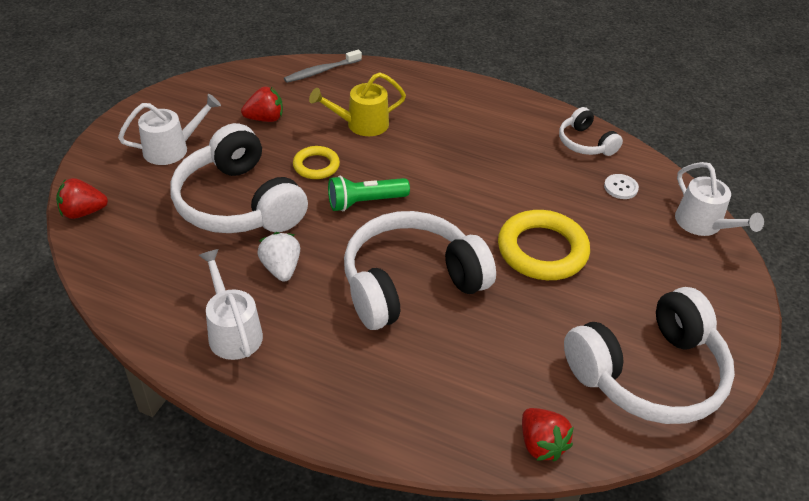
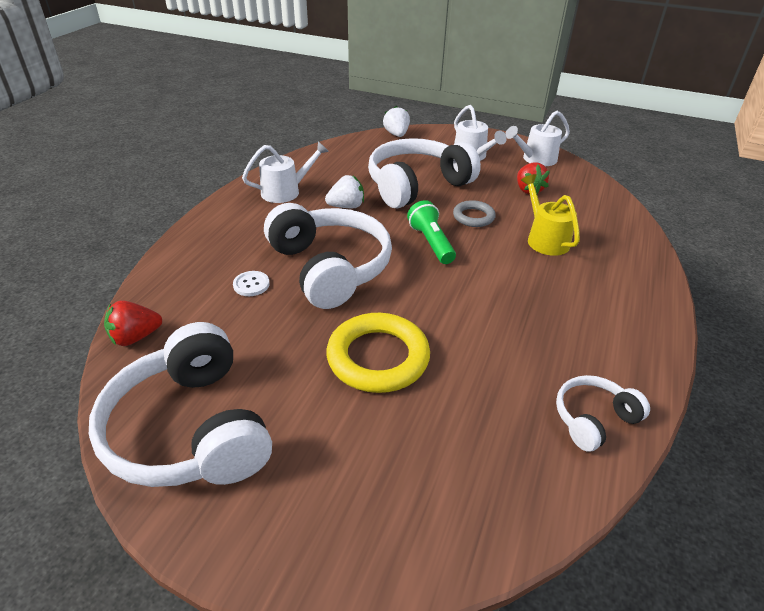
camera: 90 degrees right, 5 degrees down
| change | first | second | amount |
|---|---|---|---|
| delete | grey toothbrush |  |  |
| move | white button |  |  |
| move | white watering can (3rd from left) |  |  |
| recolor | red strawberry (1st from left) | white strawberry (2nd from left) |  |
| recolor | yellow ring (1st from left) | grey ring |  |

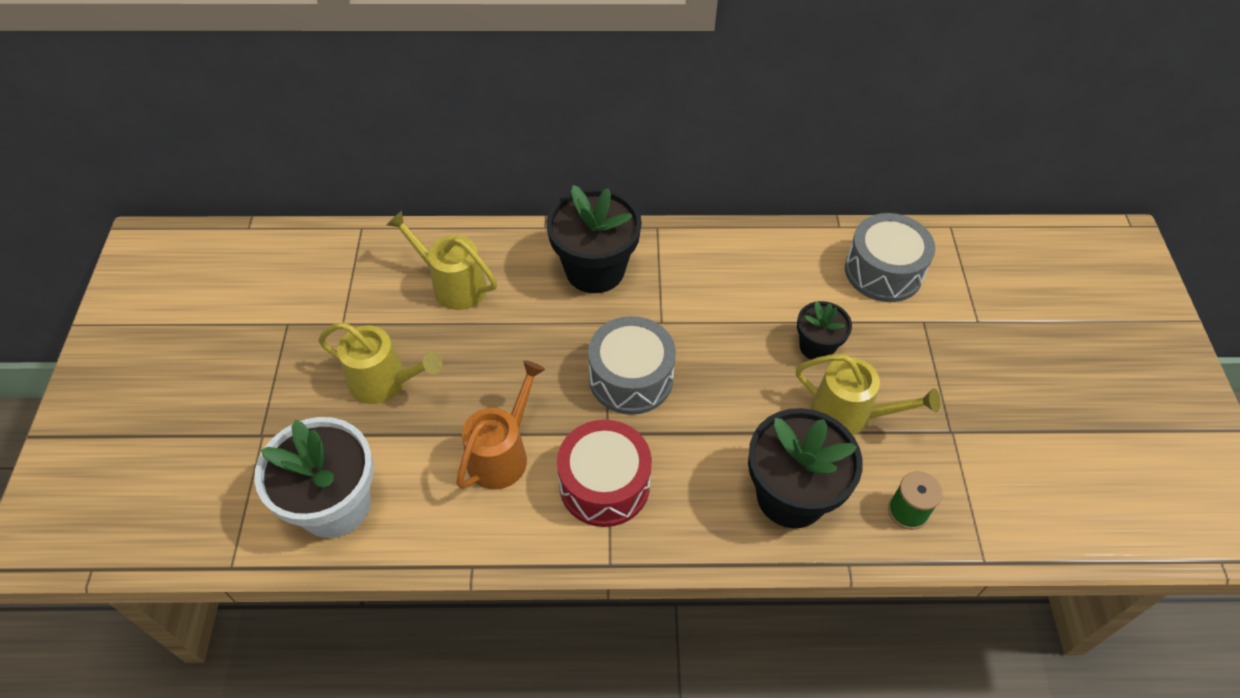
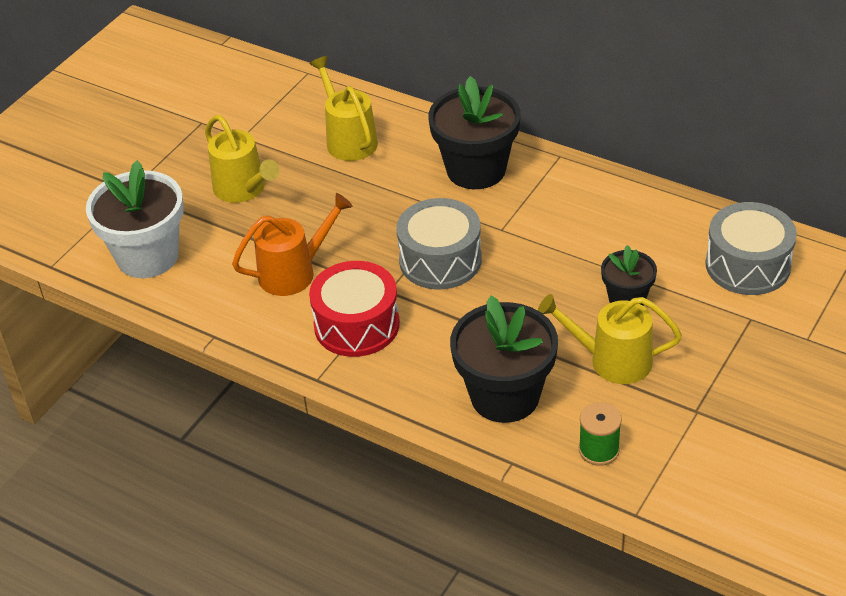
camera: 35 degrees right, 10 degrees down
| change | first | second | amount |
|---|---|---|---|
| rotate | yellow watering can (3rd from left) |  | 135 degrees clockwise |

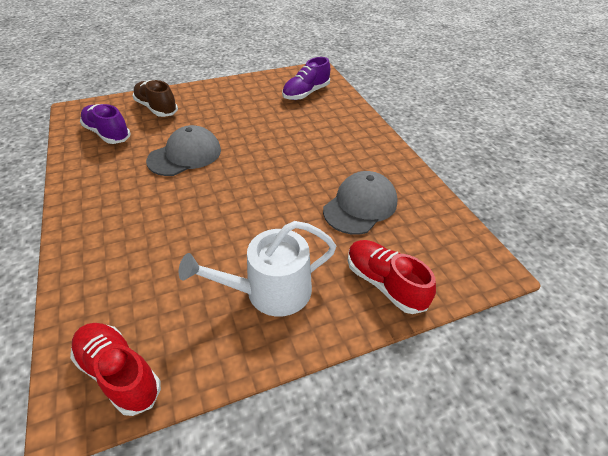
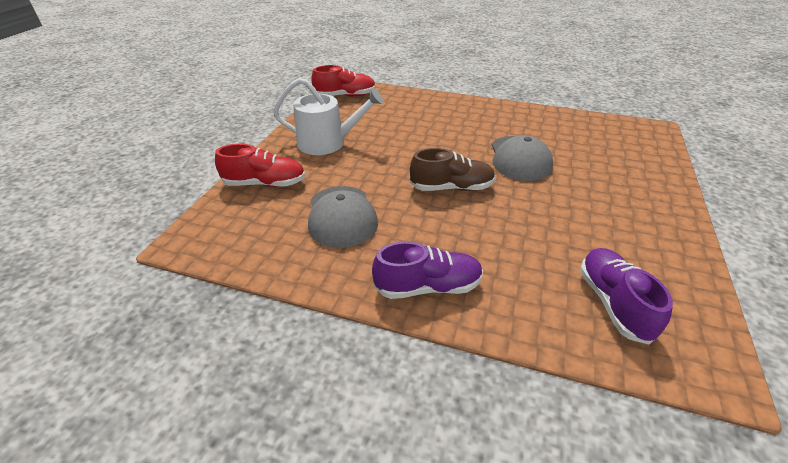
camera: 130 degrees right, 5 degrees down
| change | first | second | amount |
|---|---|---|---|
| move | purple shoe (1st from left) |  |  |
| move | brown shoe |  |  |
| rotate | white watering can |  | 75 degrees clockwise |

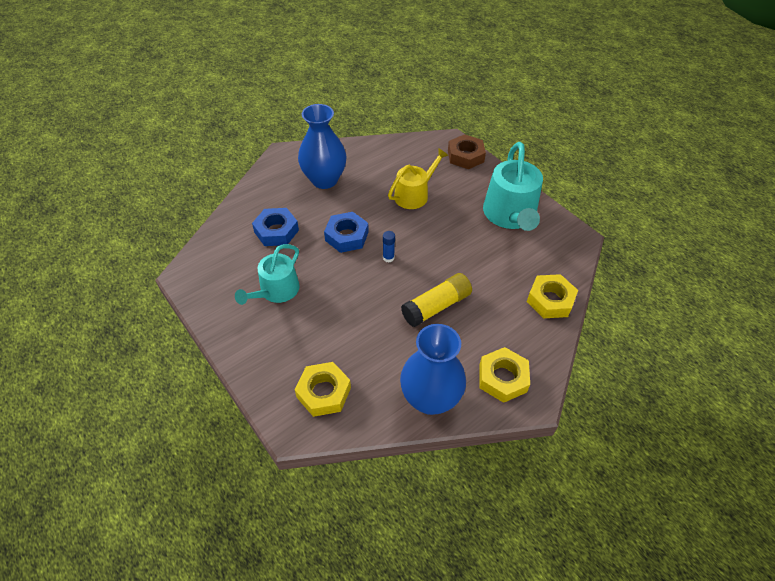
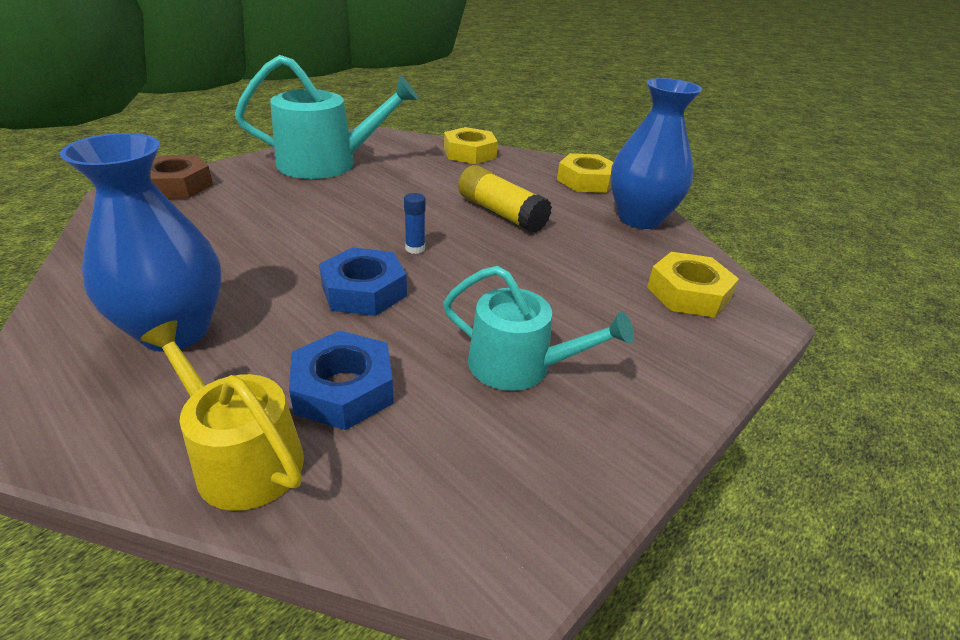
camera: 100 degrees left, 15 degrees down
| change | first | second | amount |
|---|---|---|---|
| move | yellow watering can |  |  |

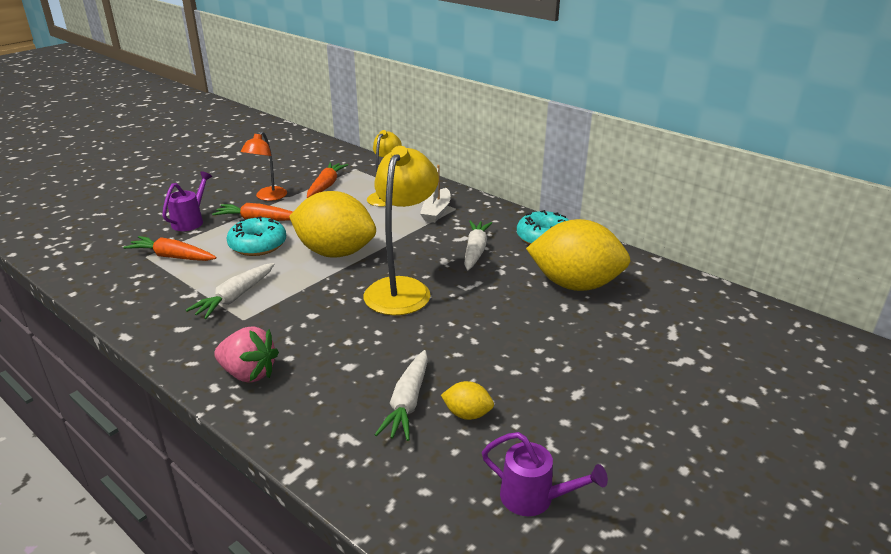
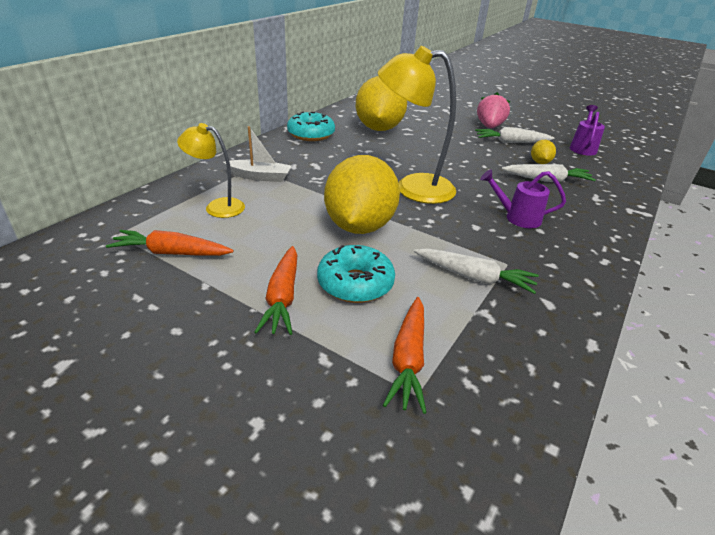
camera: 100 degrees left, 5 degrees up
| change | first | second | amount |
|---|---|---|---|
| delete | orange lamp |  |  |
| move | purple watering can (1st from left) |  |  |
| move | pink strawberry |  |  |
| move | white carrot (3rd from left in the first image) | white carrot (2nd from left) |  |

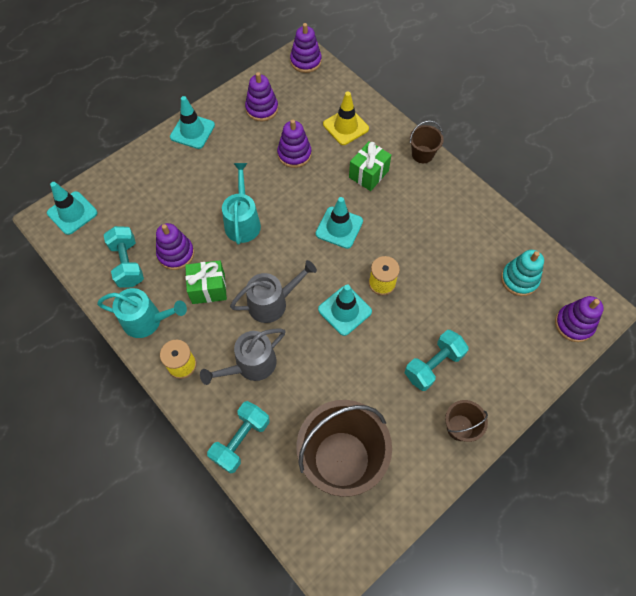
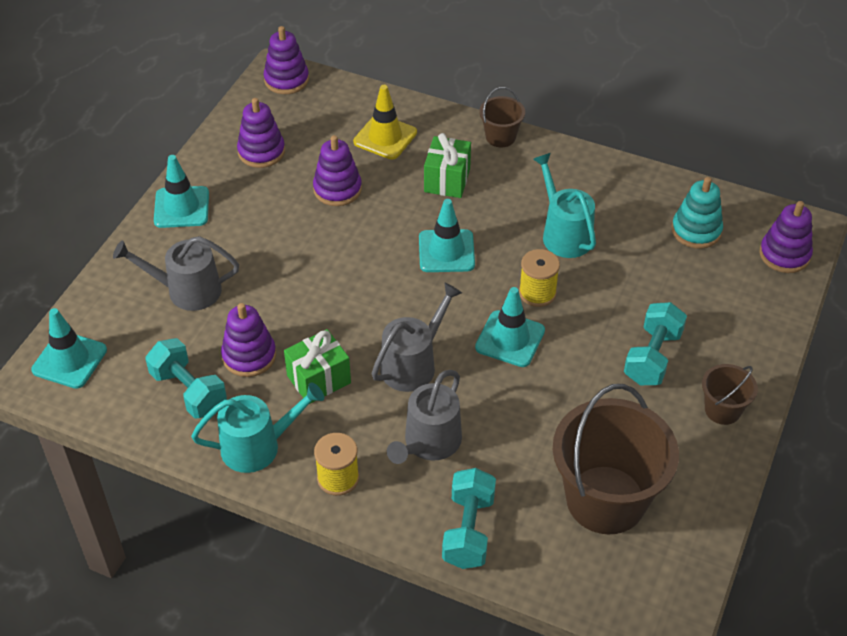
camera: 25 degrees left, 15 degrees down
| change | first | second | amount |
|---|---|---|---|
| insert |  | grey watering can (1st from left) |  |
| move | turquoise watering can (2nd from left) |  |  |

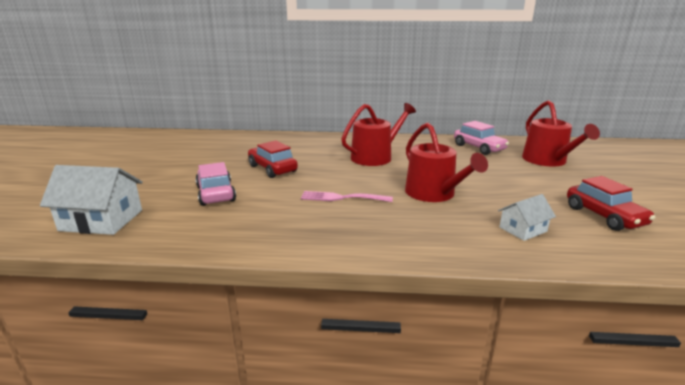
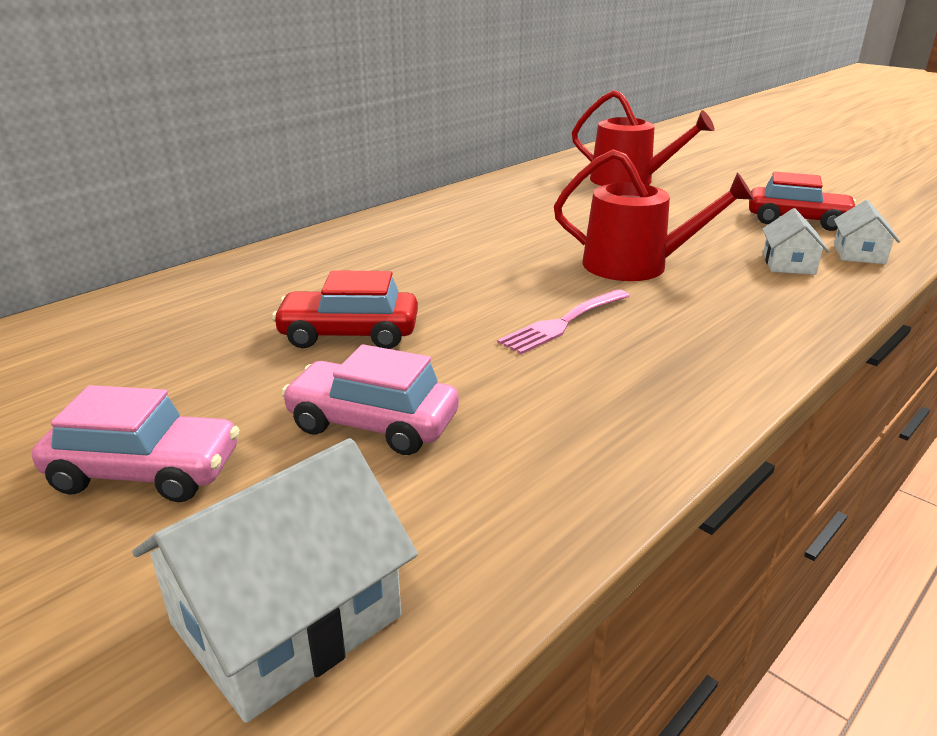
camera: 50 degrees left, 5 degrees up
| change | first | second | amount |
|---|---|---|---|
| delete | red watering can (1st from left) |  |  |
| insert |  | white house (3rd from left) |  |
| move | pink car (2nd from left in the first image) | pink car (1st from left) |  |

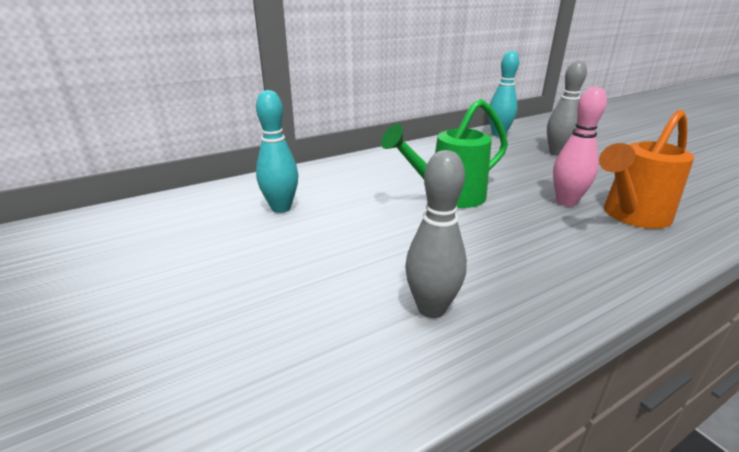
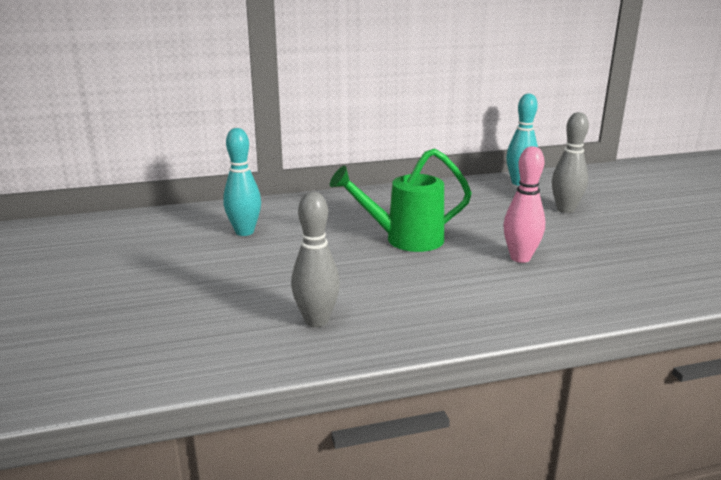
camera: 15 degrees right, 5 degrees down
| change | first | second | amount |
|---|---|---|---|
| delete | orange watering can |  |  |

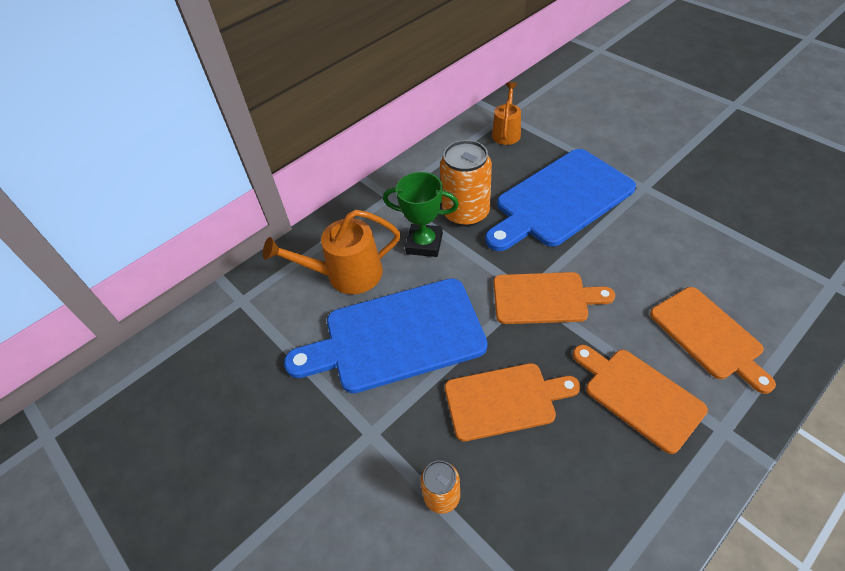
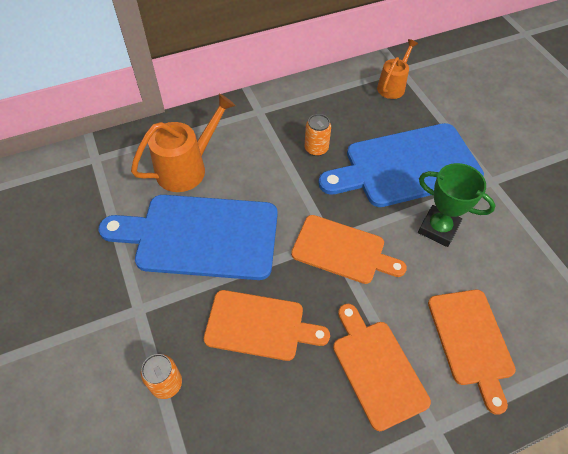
camera: 15 degrees right, 5 degrees up
| change | first | second | amount |
|---|---|---|---|
| move | green trophy |  |  |
| rotate | orange watering can (1st from left) |  | 135 degrees clockwise |
| resize | orange can (2nd from left) |  | x0.54 |

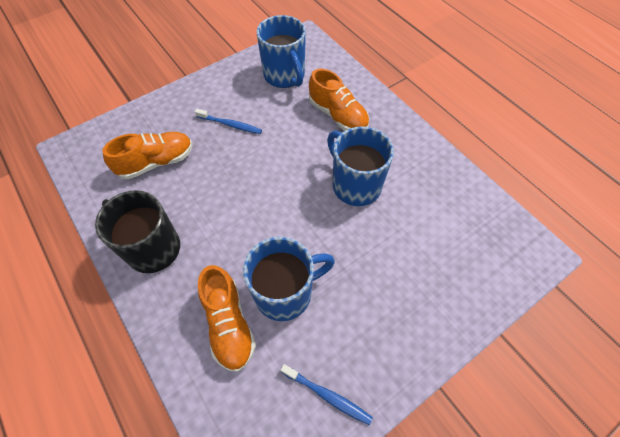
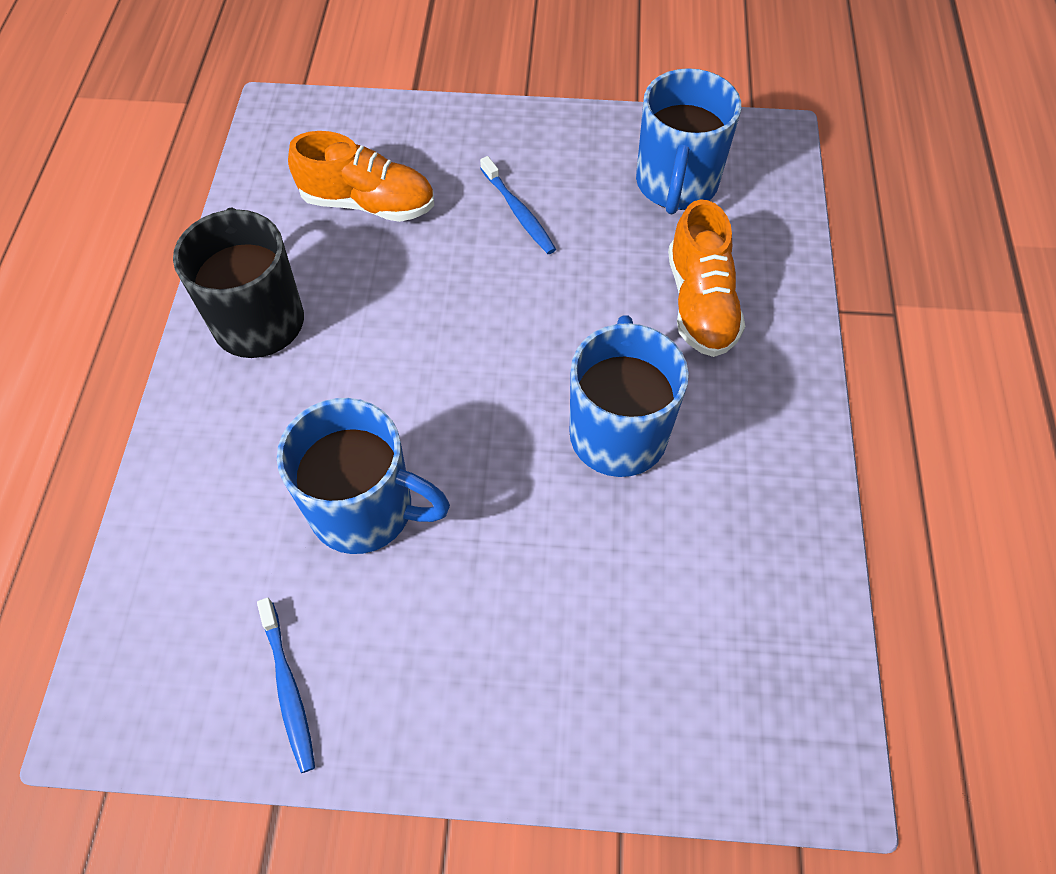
camera: 40 degrees right, 0 degrees up
| change | first | second | amount |
|---|---|---|---|
| delete | orange shoe (2nd from left) |  |  |

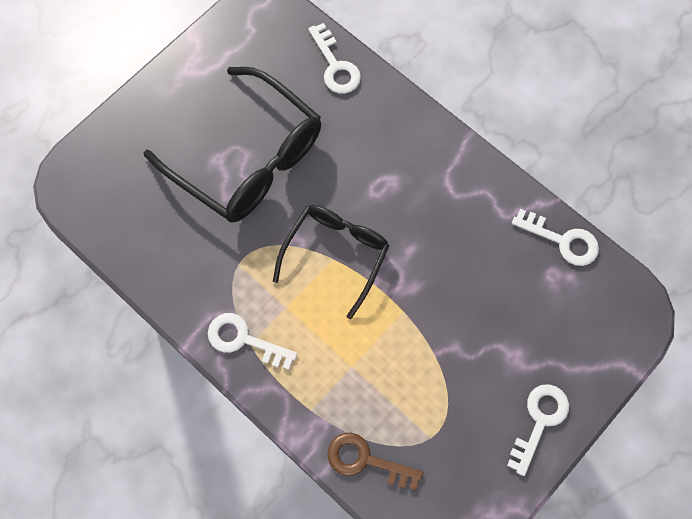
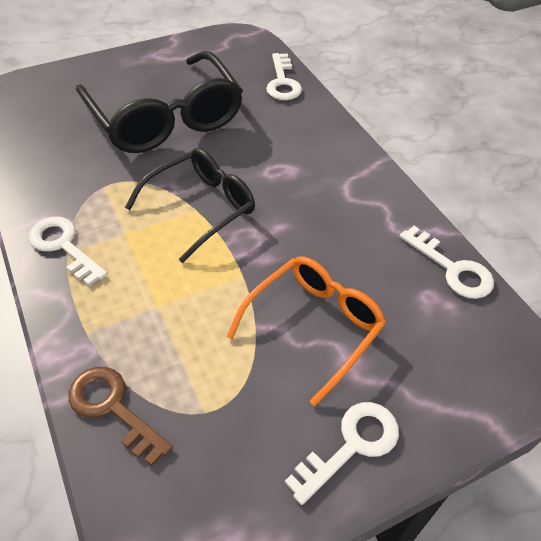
camera: 20 degrees right, 20 degrees down
| change | first | second | amount |
|---|---|---|---|
| insert |  | orange glasses |  |

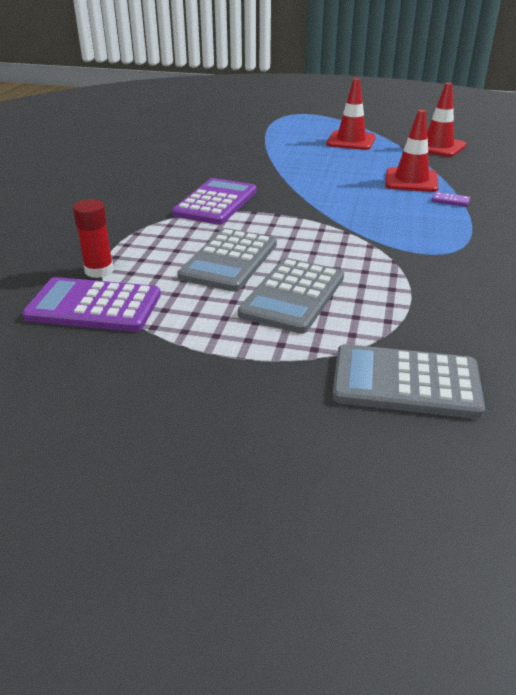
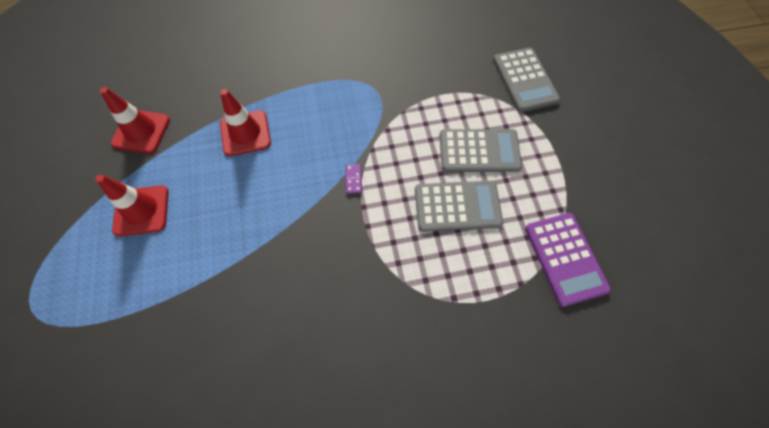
camera: 115 degrees left, 30 degrees up
| change | first | second | amount |
|---|---|---|---|
| delete | red glue stick |  |  |
| delete | purple calculator (2nd from left) |  |  |
| move | purple domino |  |  |

